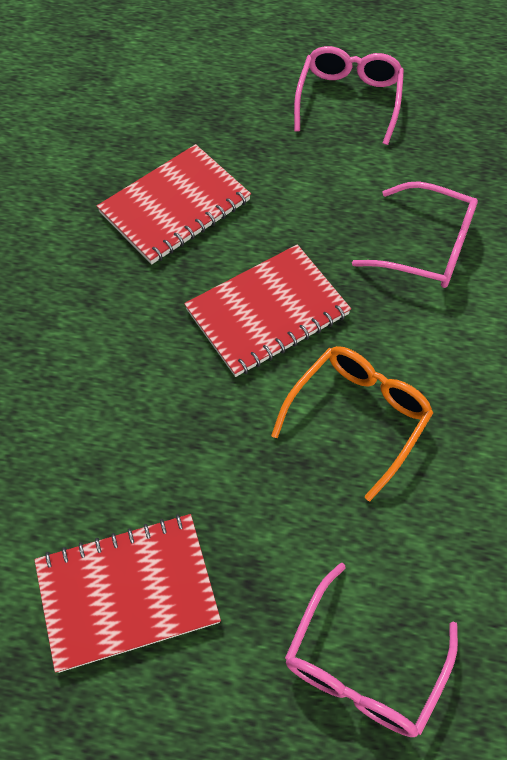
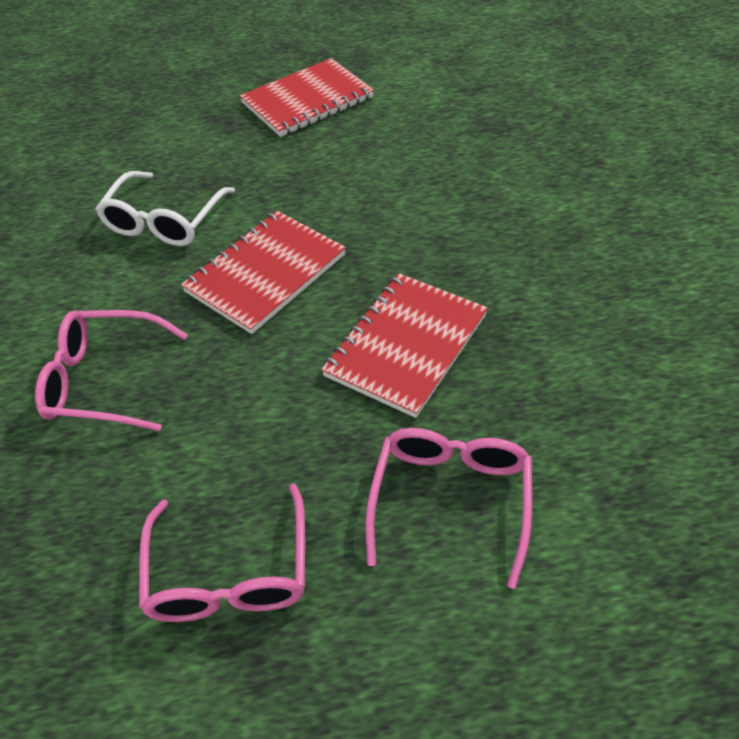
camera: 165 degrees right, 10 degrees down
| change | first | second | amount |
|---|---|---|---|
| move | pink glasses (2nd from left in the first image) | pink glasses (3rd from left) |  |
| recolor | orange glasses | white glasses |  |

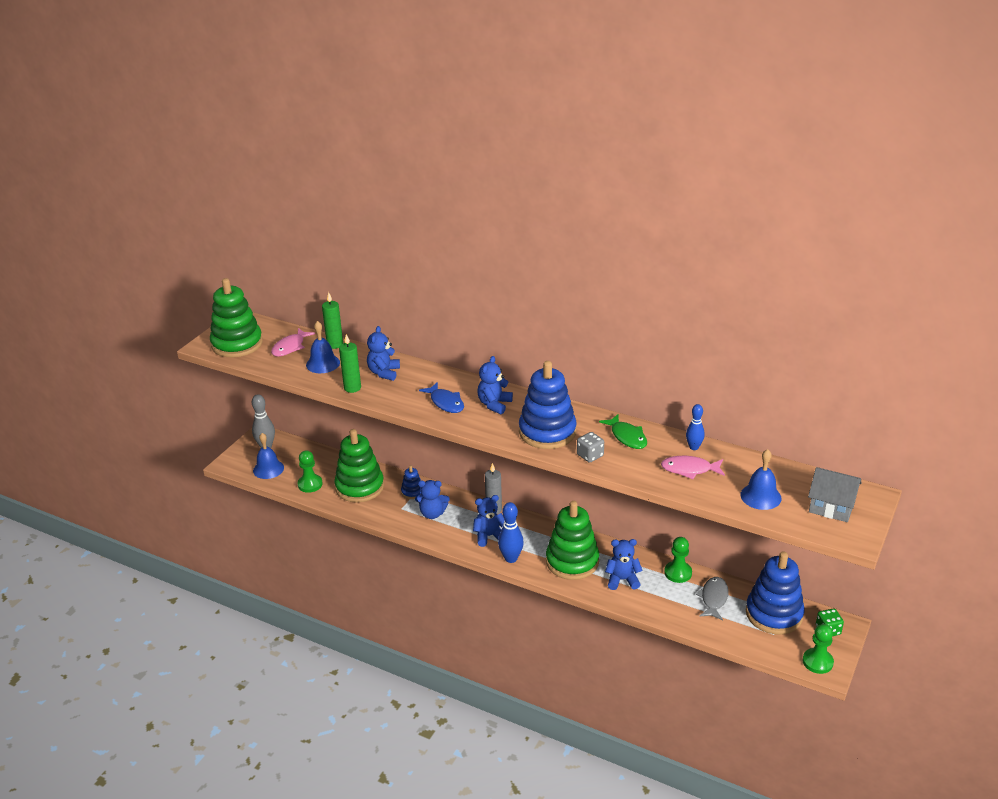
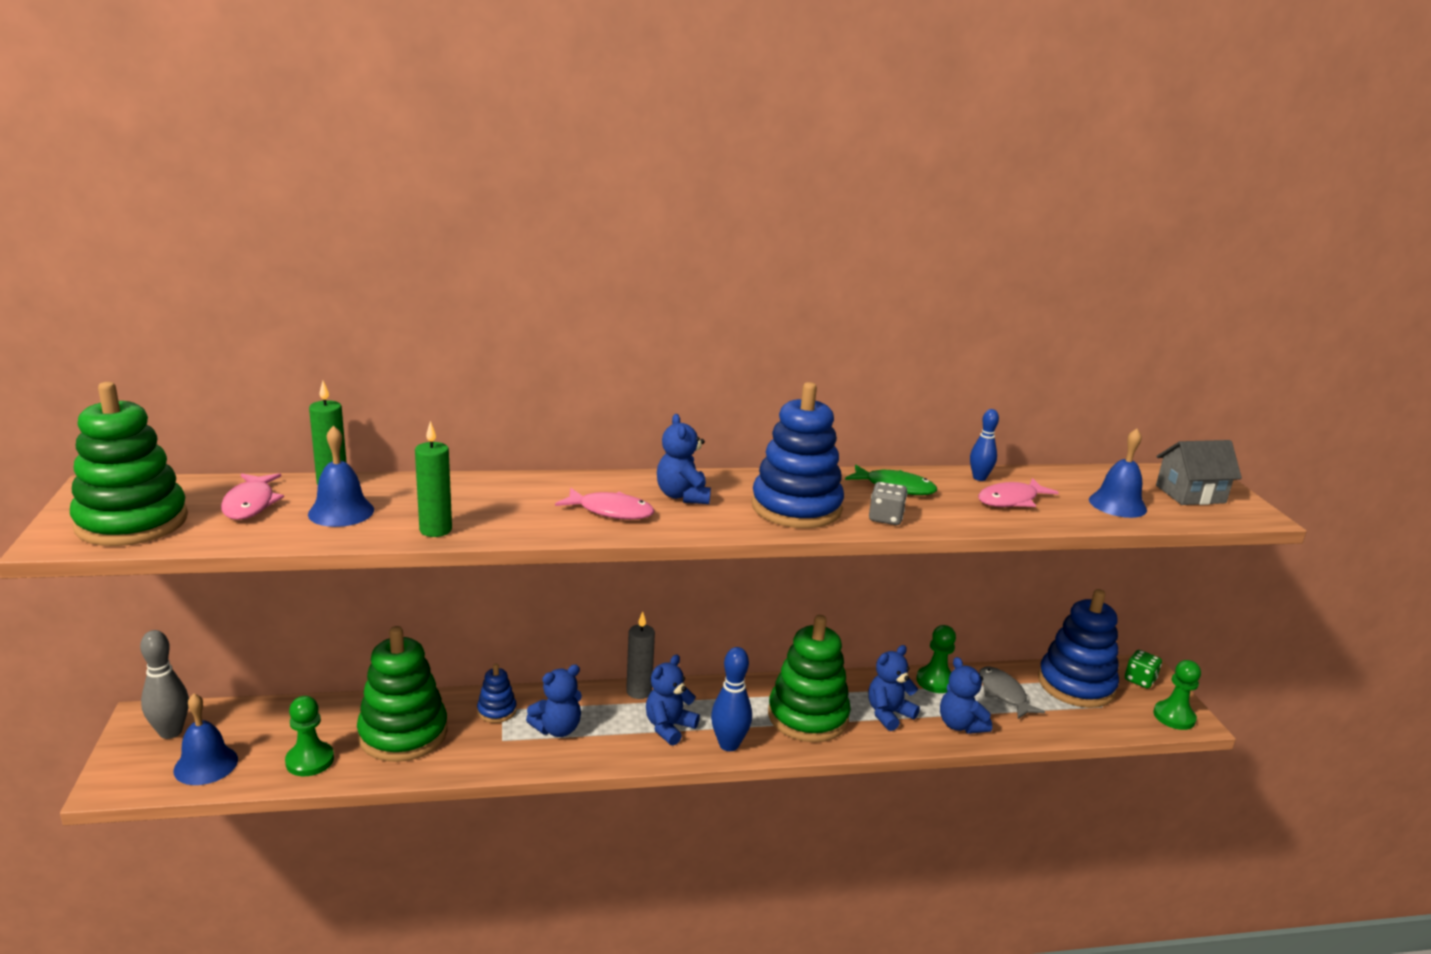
camera: 40 degrees left, 10 degrees down
| change | first | second | amount |
|---|---|---|---|
| move | blue teddy bear (1st from left in the first image) | blue teddy bear (5th from left) |  |
| recolor | blue fish | pink fish (2nd from left) |  |

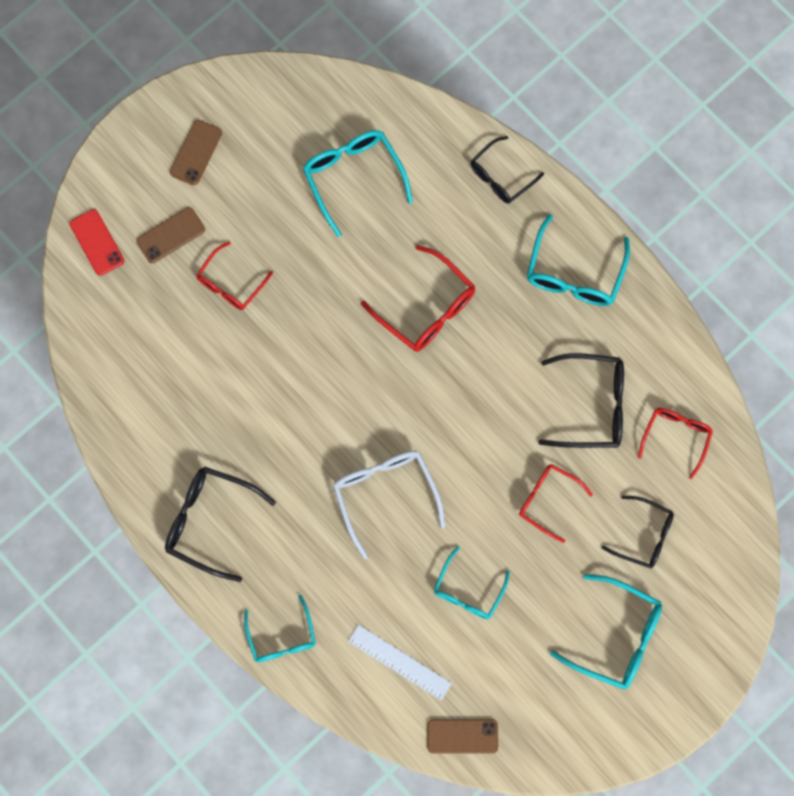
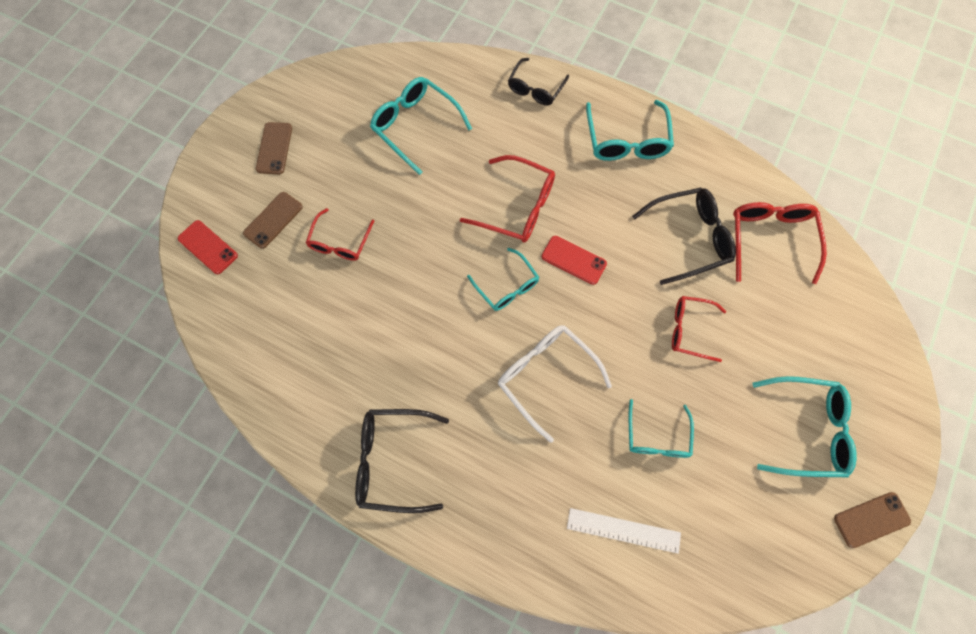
camera: 20 degrees left, 5 degrees down
| change | first | second | amount |
|---|---|---|---|
| delete | black glasses (4th from left) |  |  |
| insert |  | red phone (2nd from left) |  |
| move | turquoise glasses (1st from left in the first image) | turquoise glasses (2nd from left) |  |
| move | brown phone (3rd from left) |  |  |
| resize | red glasses (4th from left) |  | x1.51 |

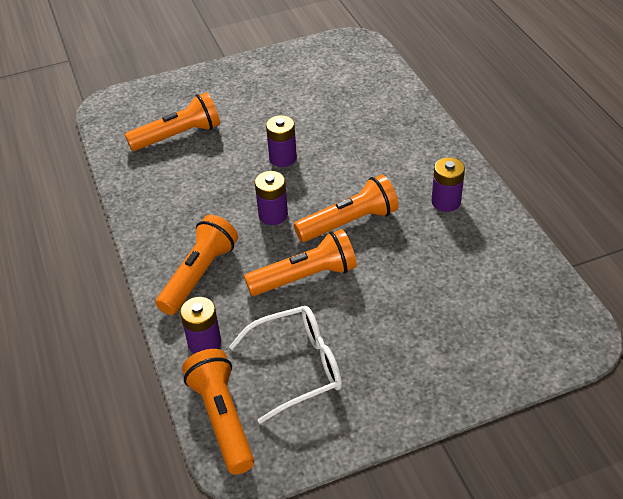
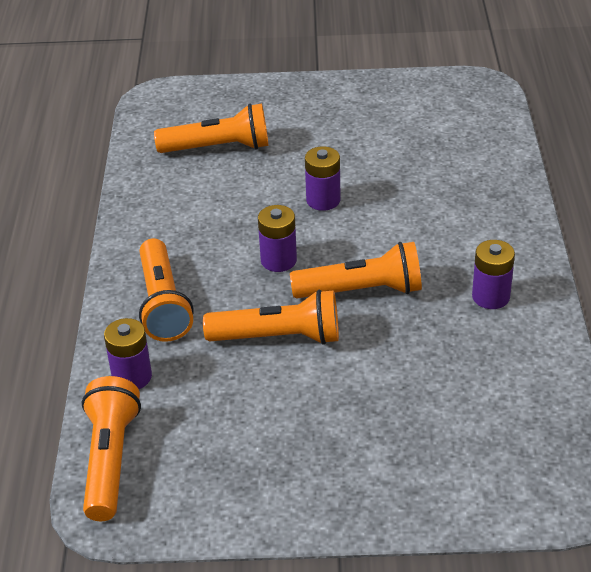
camera: 20 degrees right, 5 degrees down
| change | first | second | amount |
|---|---|---|---|
| delete | white glasses |  |  |
| rotate | orange flashlight (2nd from left) |  | 120 degrees clockwise |

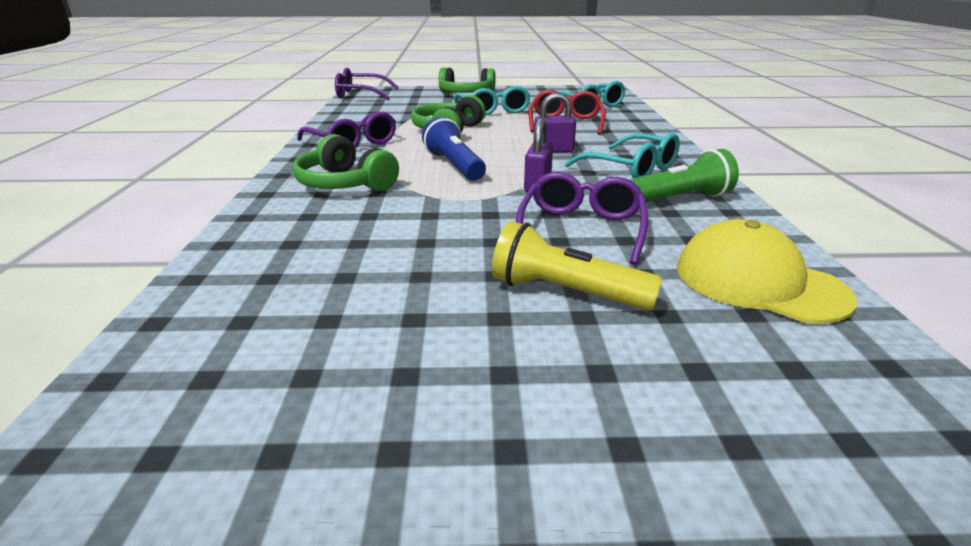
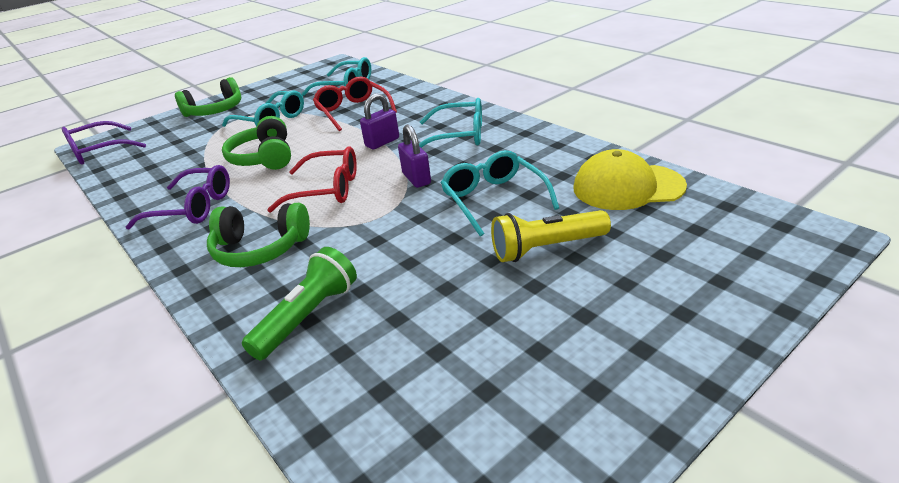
camera: 35 degrees left, 5 degrees up
| change | first | second | amount |
|---|---|---|---|
| move | green flashlight |  |  |
| replace | blue flashlight | red glasses (1st from left) |  |
| recolor | purple glasses (3rd from left) | turquoise glasses (4th from left) |  |

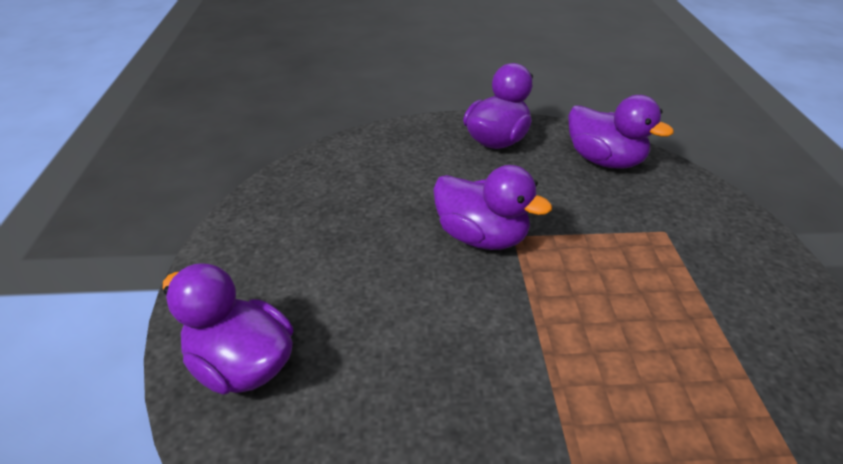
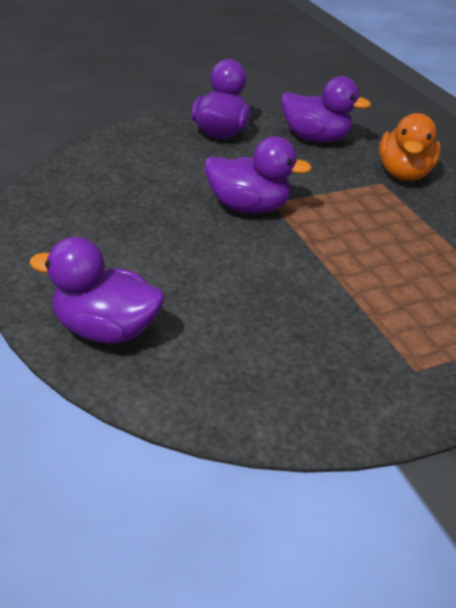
camera: 25 degrees left, 0 degrees up
| change | first | second | amount |
|---|---|---|---|
| insert |  | orange duck |  |

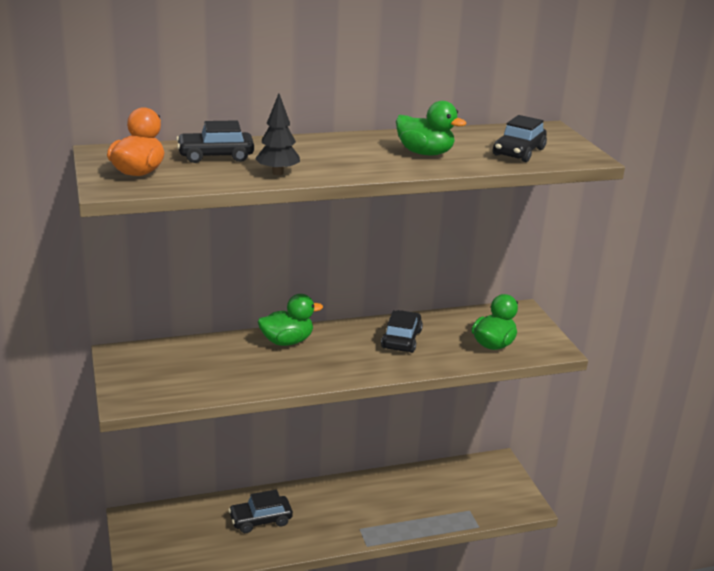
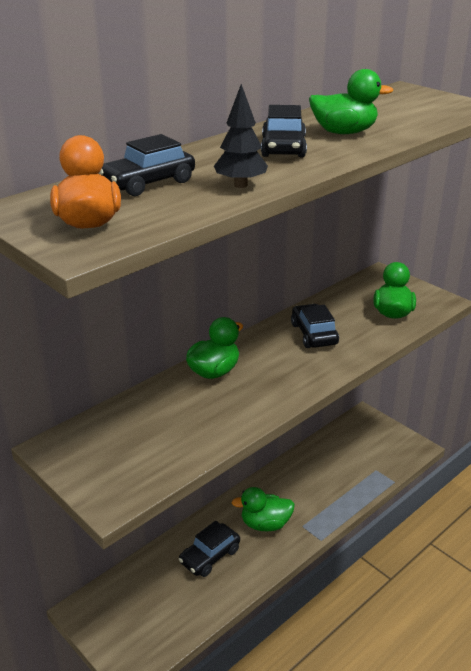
camera: 25 degrees left, 5 degrees up
| change | first | second | amount |
|---|---|---|---|
| insert |  | green duck (2nd from left) |  |
| move | black car (4th from left in the first image) | black car (3rd from left) |  |

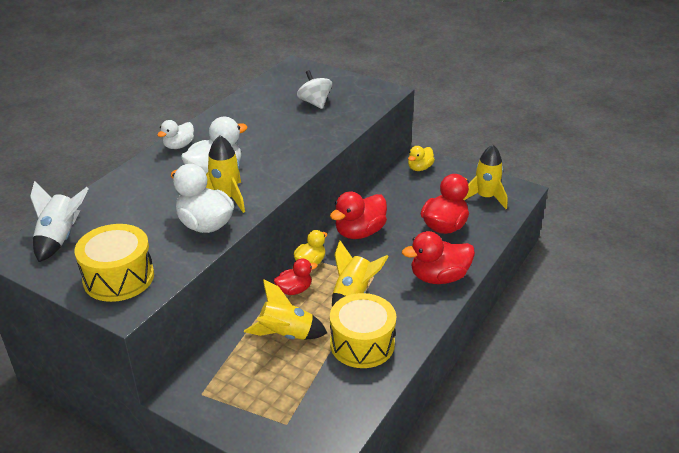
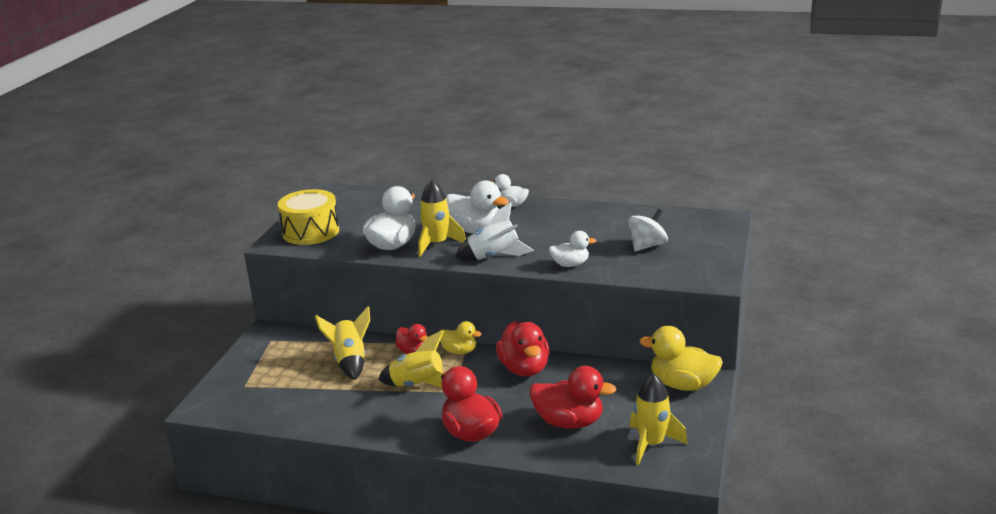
camera: 75 degrees right, 10 degrees down
| change | first | second | amount |
|---|---|---|---|
| delete | yellow drum (2nd from left) |  |  |
| insert |  | white duck (4th from left) |  |
| move | white rocket |  |  |
| rotate | red duck (2nd from left in the first image) | red duck (3rd from left) | 135 degrees counterclockwise |
| resize | yellow duck (2nd from left) |  | x1.66 |

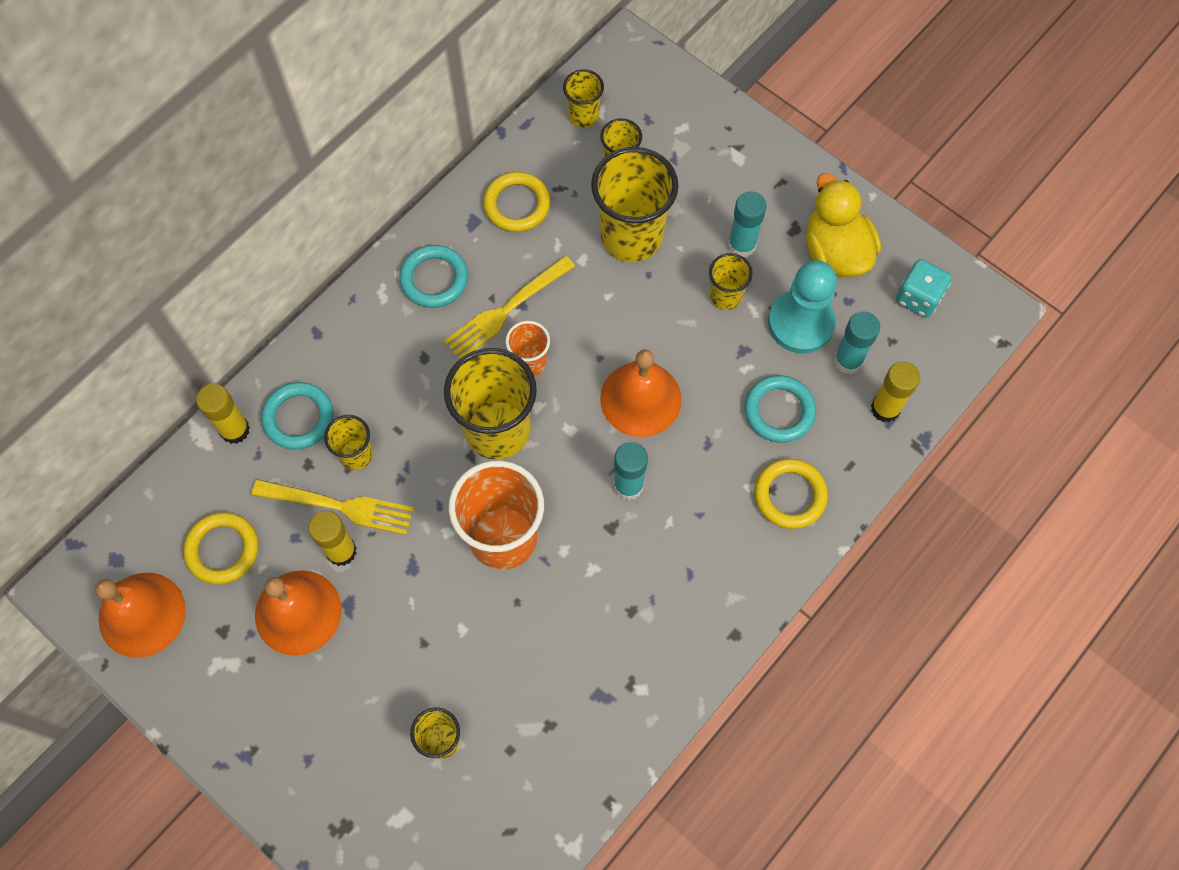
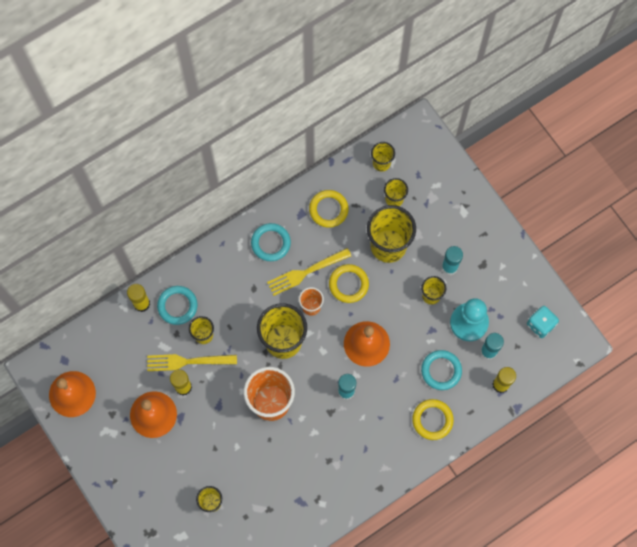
camera: 15 degrees right, 5 degrees up
| change | first | second | amount |
|---|---|---|---|
| delete | yellow duck |  |  |
| move | yellow ring (1st from left in the first image) | yellow ring (2nd from left) |  |
| rotate | yellow fork (1st from left) |  | 150 degrees clockwise |

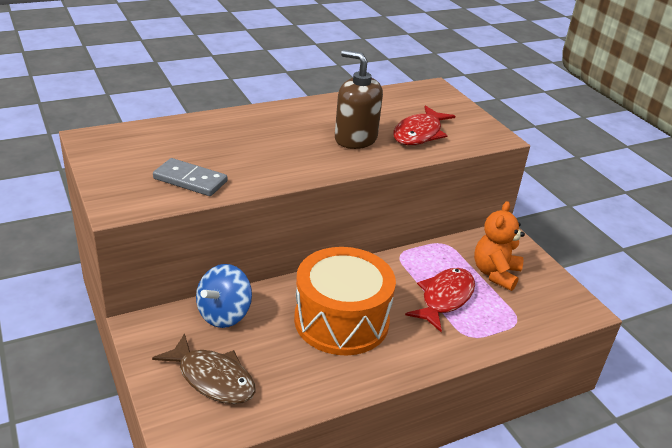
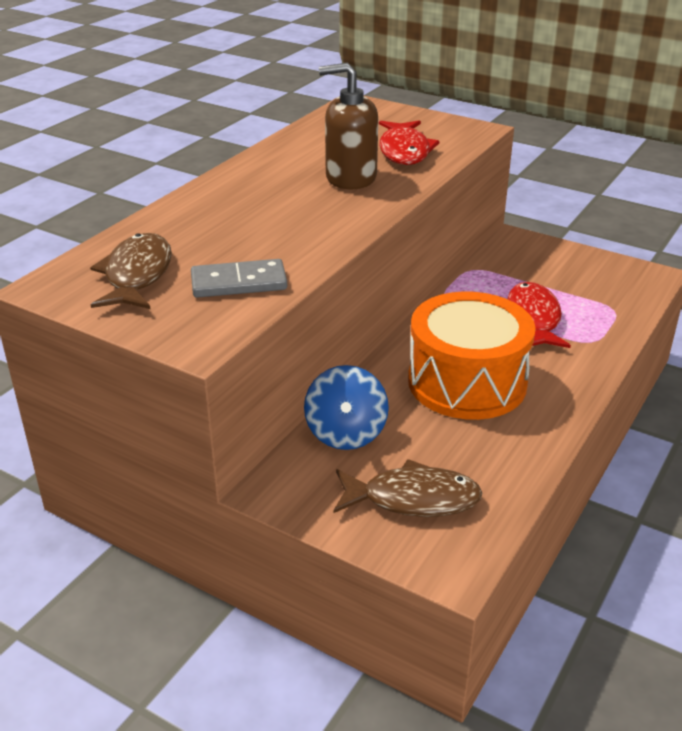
camera: 30 degrees left, 0 degrees up
| change | first | second | amount |
|---|---|---|---|
| delete | orange teddy bear |  |  |
| insert |  | brown fish (1st from left) |  |

